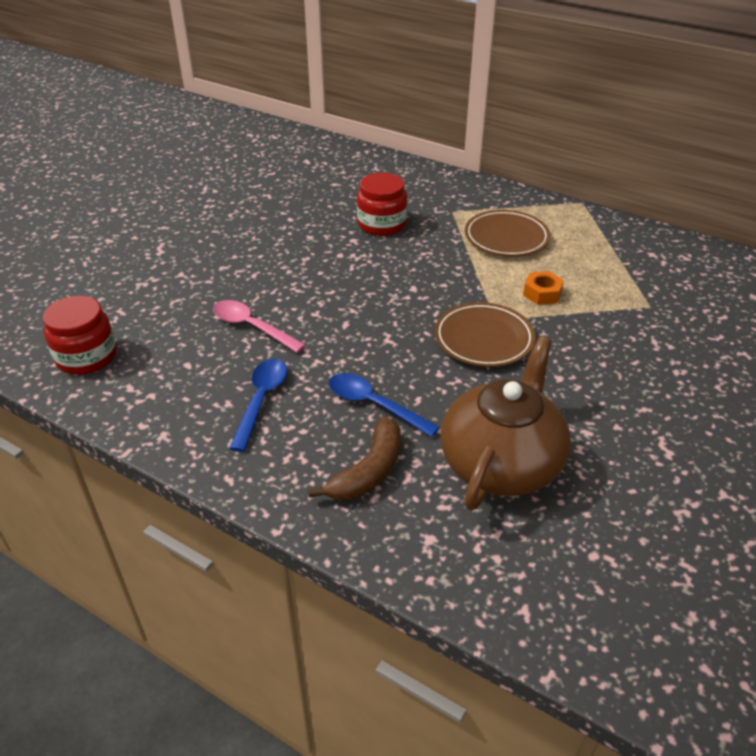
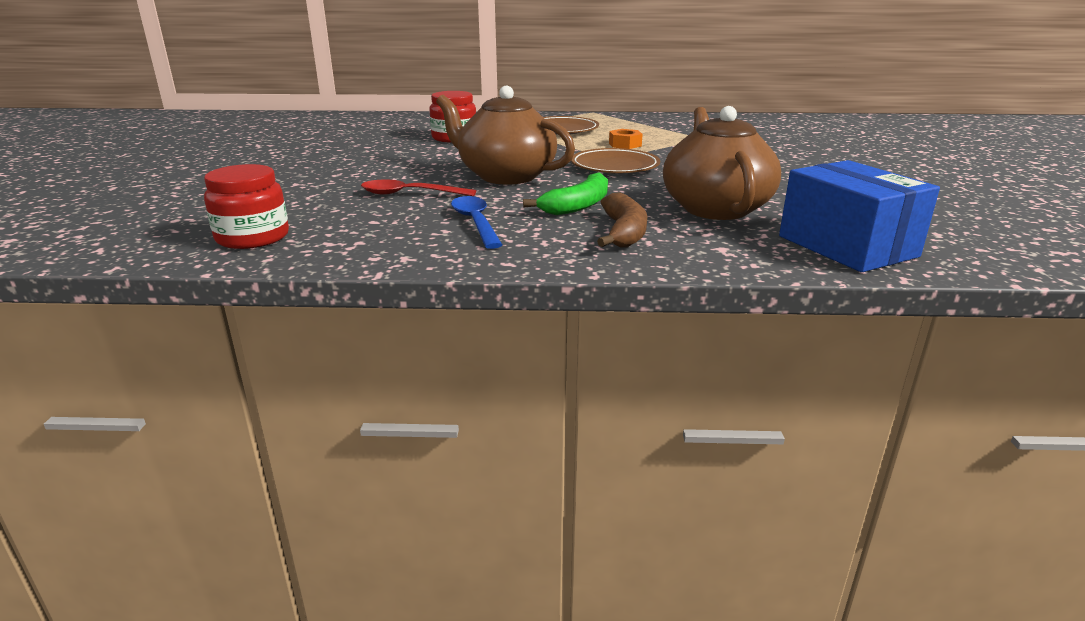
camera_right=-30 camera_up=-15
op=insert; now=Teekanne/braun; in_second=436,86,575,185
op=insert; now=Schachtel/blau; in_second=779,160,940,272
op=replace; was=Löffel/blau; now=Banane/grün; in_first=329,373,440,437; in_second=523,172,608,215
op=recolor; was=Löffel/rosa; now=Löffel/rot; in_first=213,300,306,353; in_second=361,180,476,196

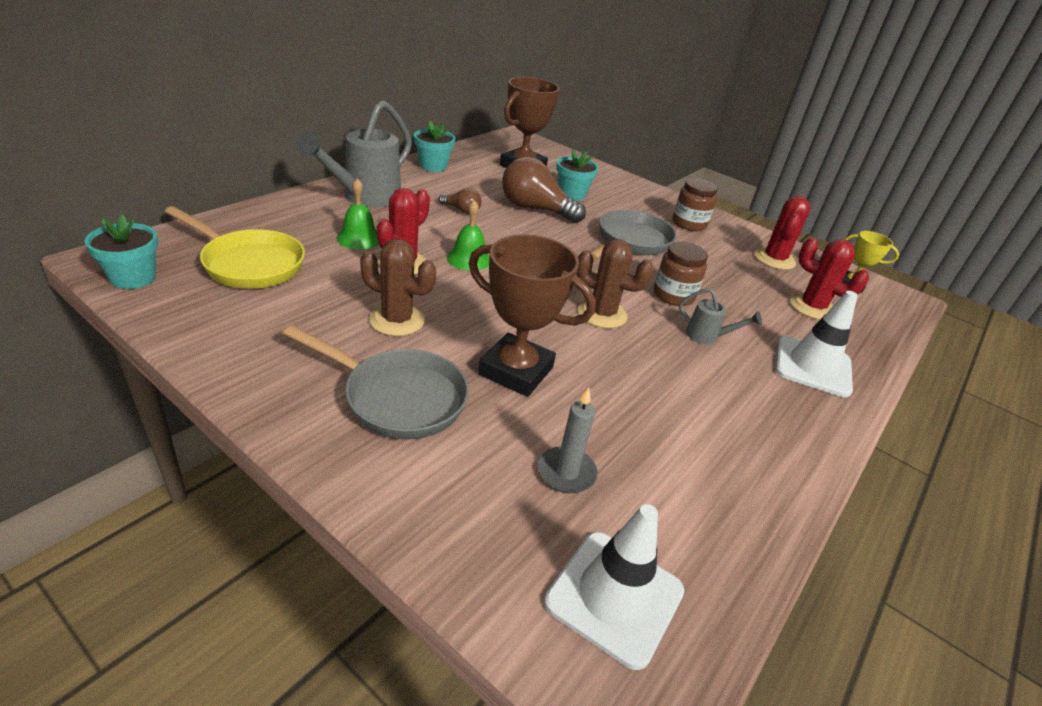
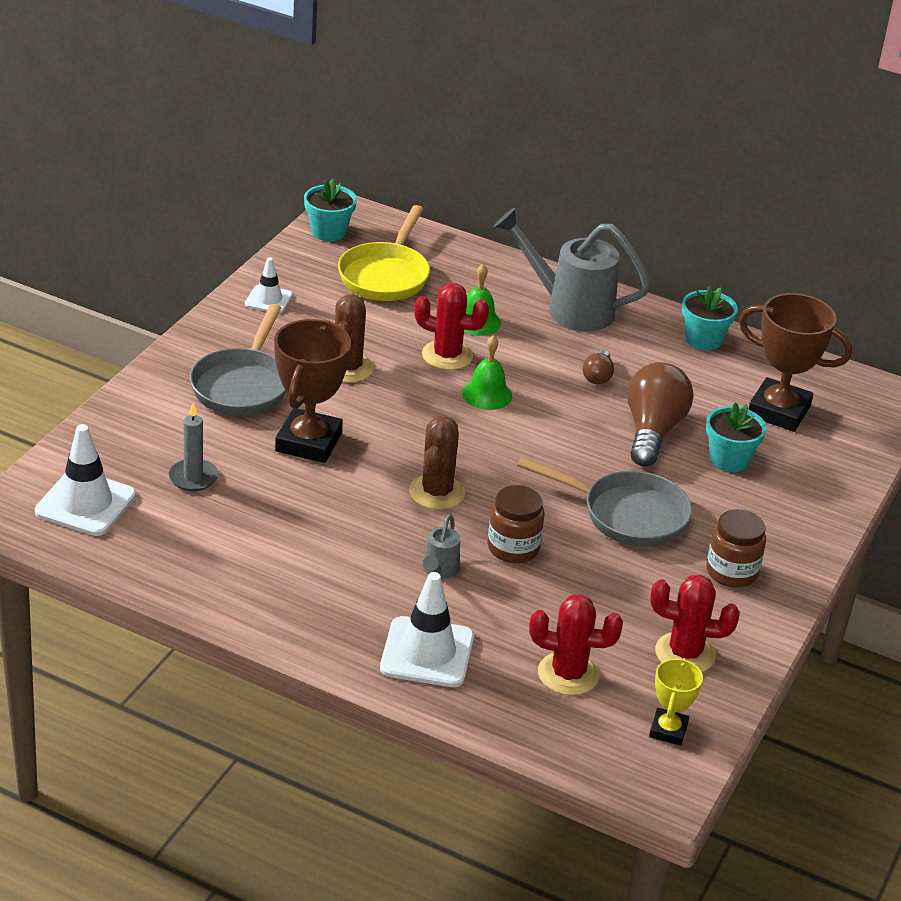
camera_right=80 camera_up=0
op=insert; now=Leitkegel/weiß; in_second=245,257,293,314
op=rotate; was=Kaktus/rot; in_first=790,238,869,320; in_second=529,594,623,695; clockwise=75

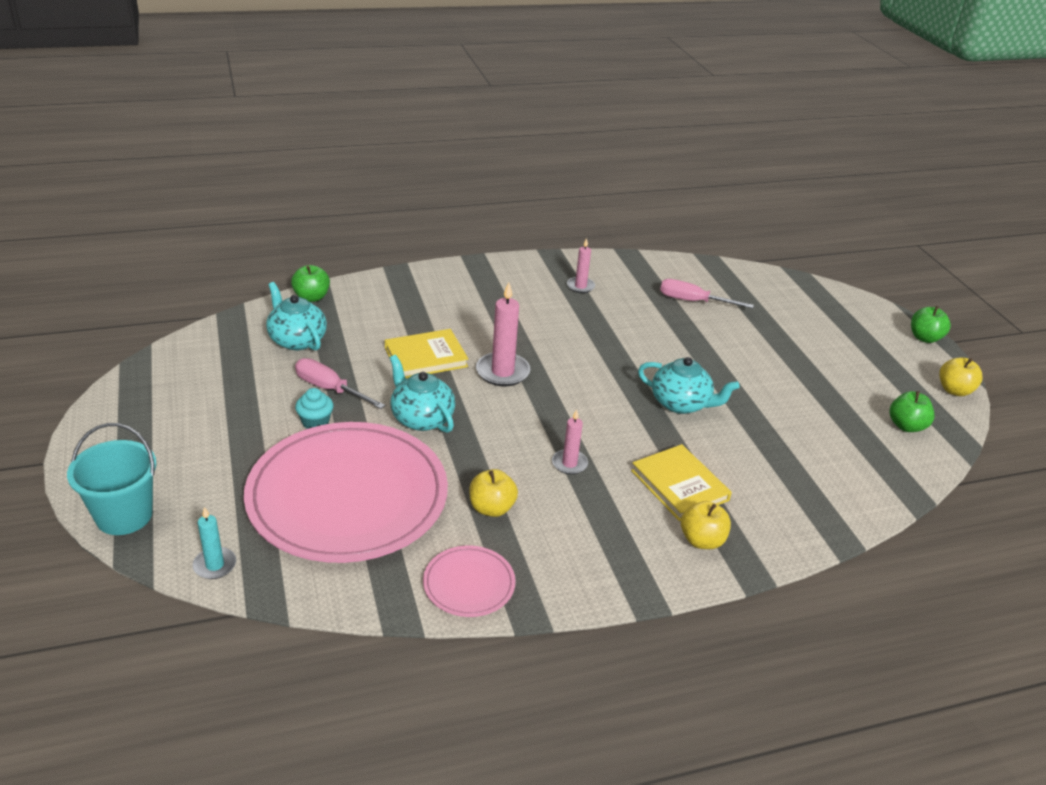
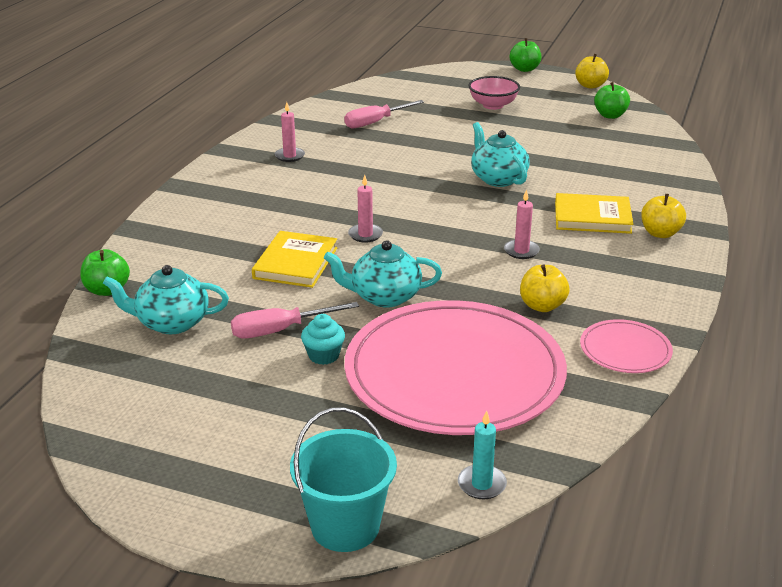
camera_right=-50 camera_up=-5
op=insert; now=Schüssel/rosa; in_second=469,76,520,110
op=rotate; was=Teekanne/türkis; in_first=638,357,740,414; in_second=471,122,530,187; clockwise=-90
op=resize; was=Kerze/rosa; in_first=476,283,530,386; in_second=348,175,383,243; ratio=0.6

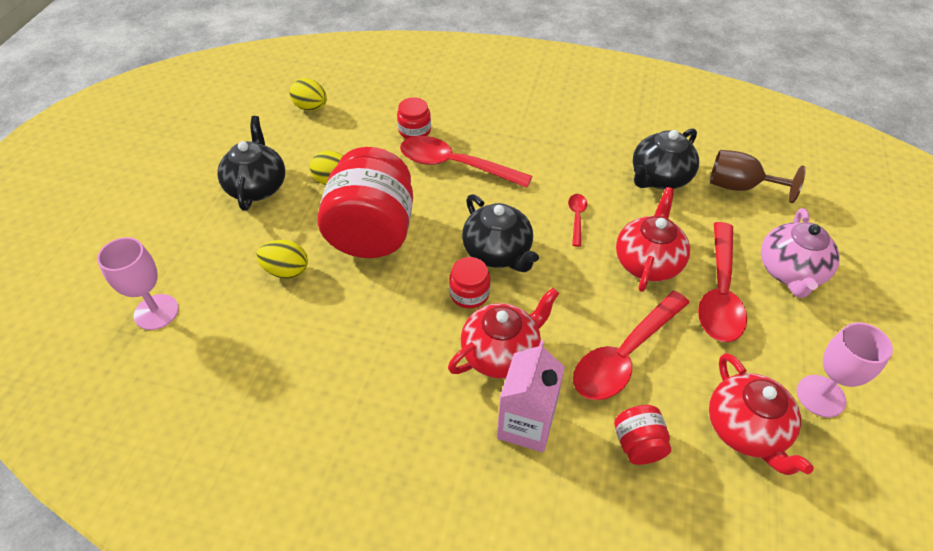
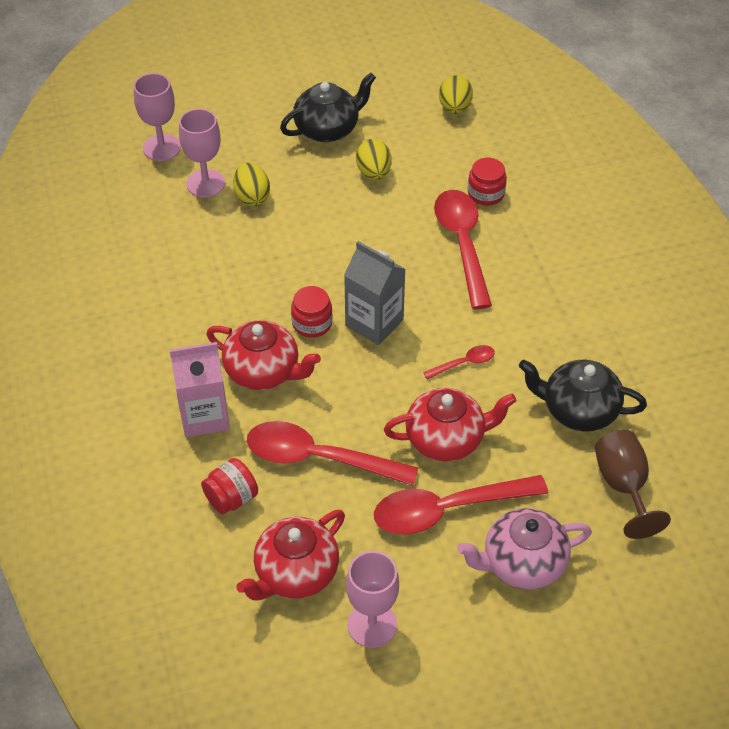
camera_right=60 camera_up=0
op=delete; was=Einmachglas/rot; in_first=317,147,413,258
op=insert; now=Kelch/rosa; in_second=179,109,225,197
op=replace; was=Teekanne/schwarz; now=Getränkekarton/grau; in_first=462,194,539,272; in_second=344,241,406,345

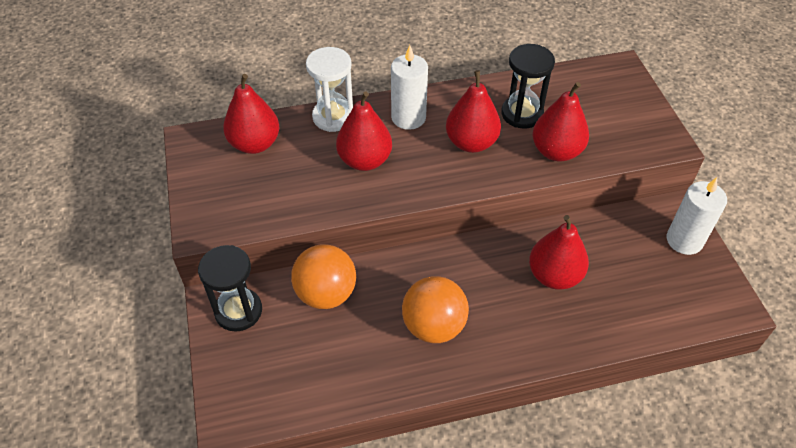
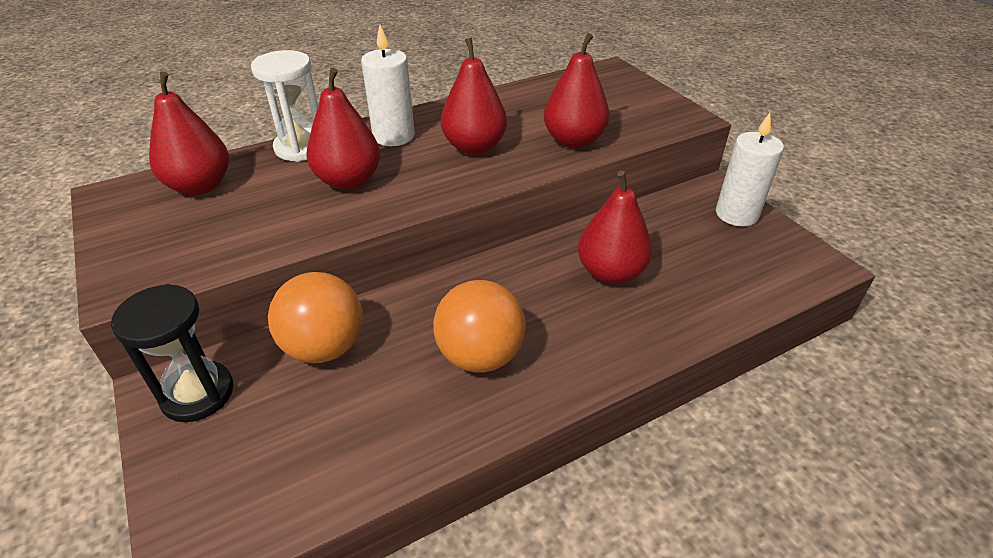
camera_right=-15 camera_up=-10
op=delete; was=Sanduhr/schwarz; in_first=501,44,555,129

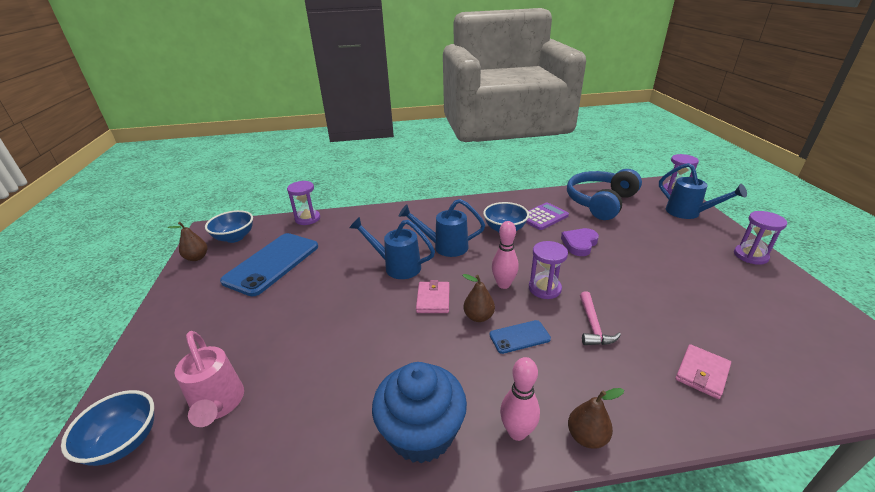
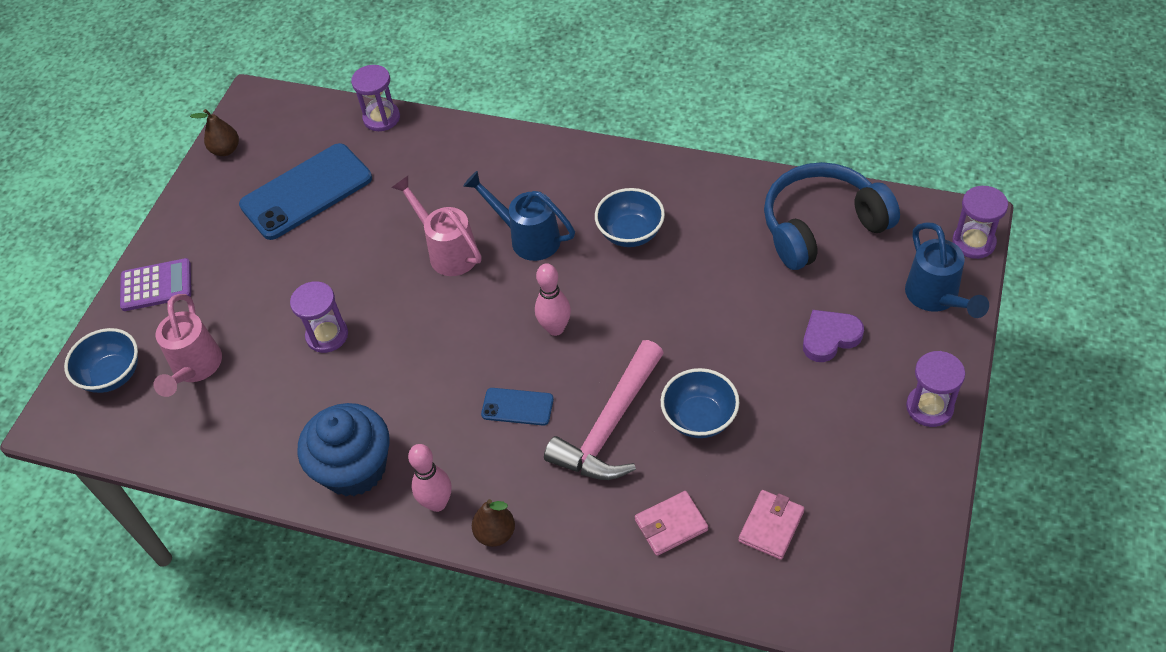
camera_right=30 camera_up=20
op=delete; was=Birne/braun; in_first=462,274,495,322
op=move; was=Schüssel/blau; in_first=205,210,253,243; in_second=661,368,739,438
op=move; was=Geldbörse/rosa; in_first=416,280,450,313; in_second=738,490,805,560
op=move; was=Taschenrechner/lila; in_first=526,202,569,230; in_second=120,258,191,311
op=move; was=Sanduhr/lila; in_first=529,241,568,299; in_second=290,281,348,353
op=move; was=Herz/lila; in_first=561,228,599,256; in_second=803,310,864,362
op=recolor; was=Gießkanne/blau; now=Gießkanne/rosa; in_first=349,217,435,279; in_second=391,176,481,276
op=resize; was=Hammer/rosa; in_first=580,292,621,345; in_second=544,340,664,480; ratio=1.84

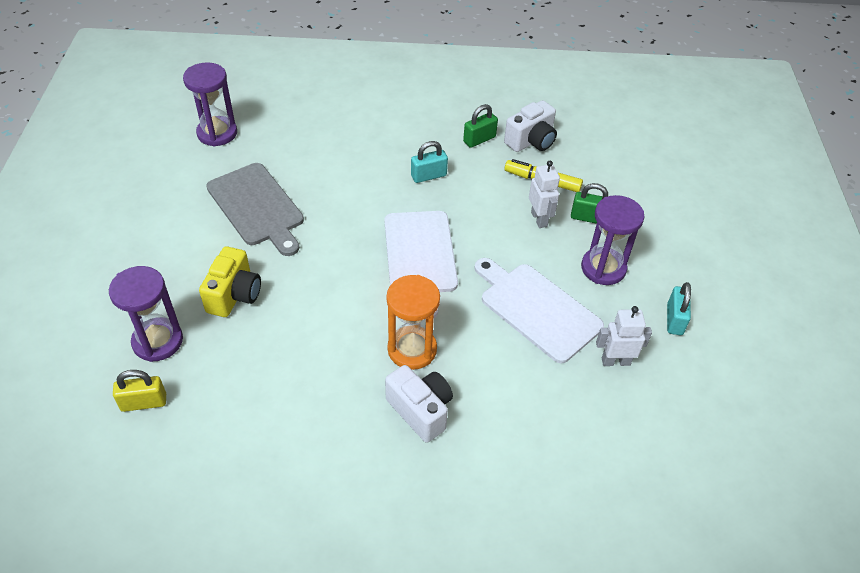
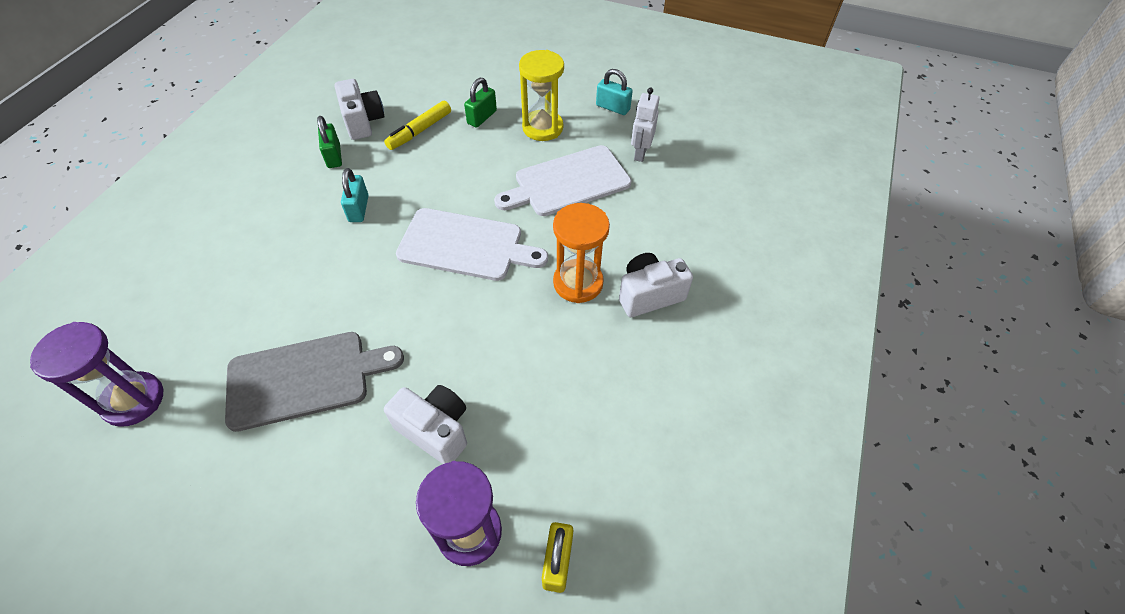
camera_right=-70 camera_up=5
op=delete; was=Roboter/weiß; in_first=529,161,560,228
op=recolor; was=Kamera/gelb; now=Kamera/weiß; in_first=199,246,261,317; in_second=384,385,467,464
op=recolor; was=Sanduhr/lila; now=Sanduhr/gelb; in_first=581,195,644,285; in_second=519,50,564,141

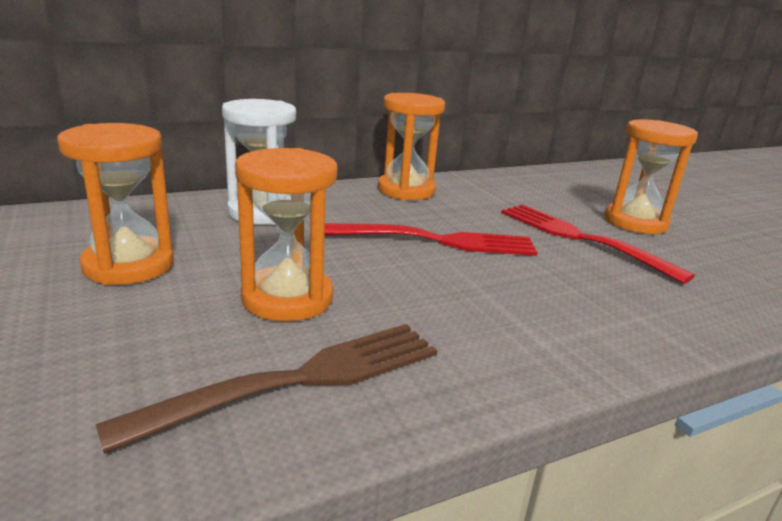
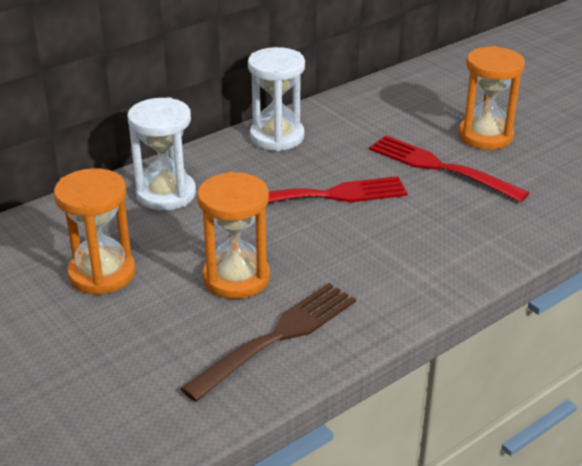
camera_right=-10 camera_up=10
op=recolor; was=Sanduhr/orange; now=Sanduhr/weiß; in_first=378,93,445,200; in_second=248,47,305,151

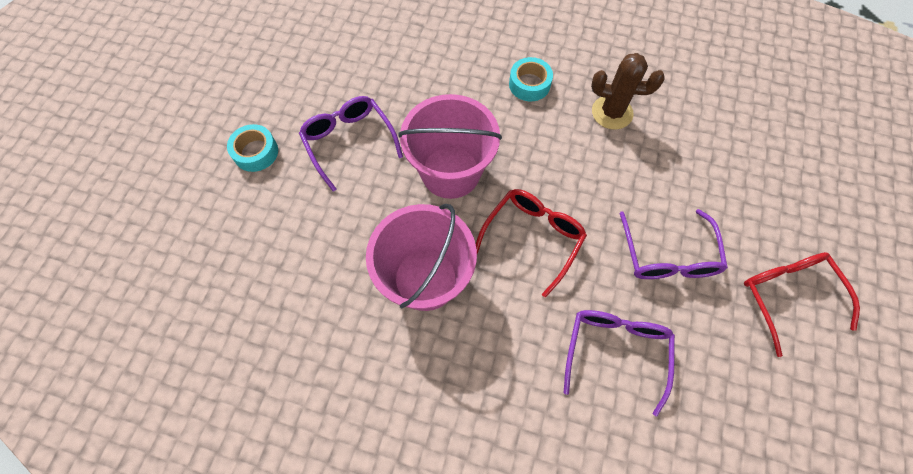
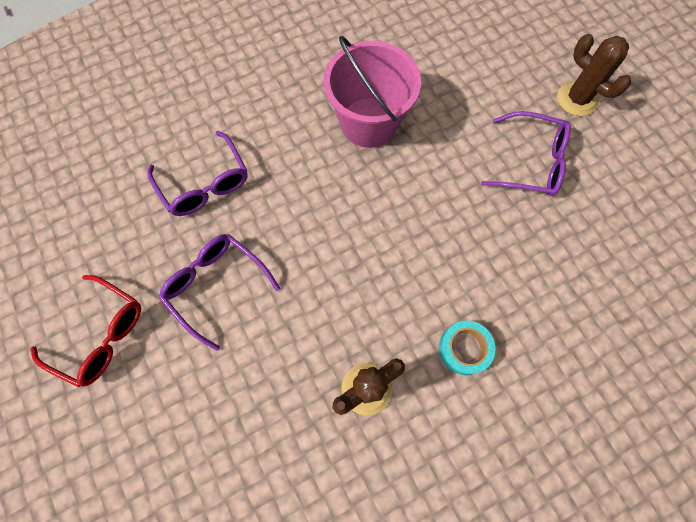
camera_right=135 camera_up=5
op=delete; was=Eimer/rosa; in_first=398,94,502,199
op=delete; was=Brille/rot; in_first=476,189,587,298
op=replace; was=Klebeband/türkis; now=Kaktus/braun; in_first=227,124,278,172; in_second=557,34,631,116

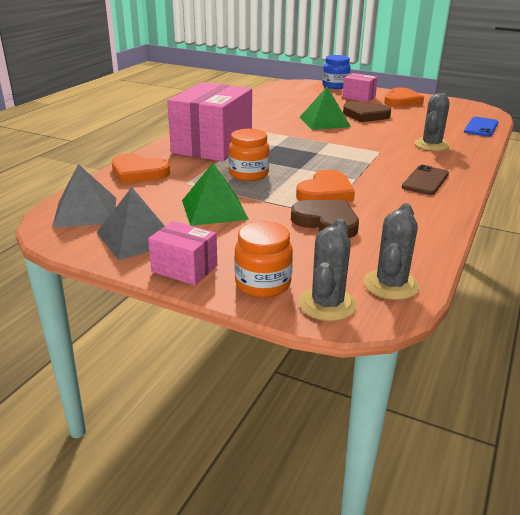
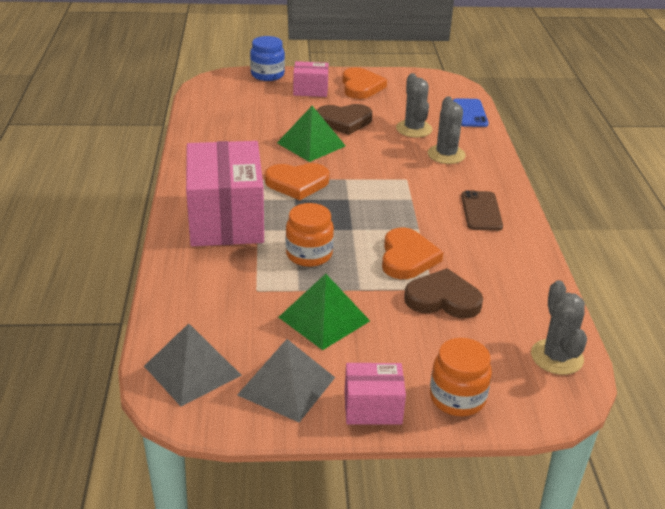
camera_right=-30 camera_up=5
op=move; was=Herz/orange; in_first=112,153,170,184; in_second=265,163,329,200
op=move; was=Kaktus/grau; in_first=299,218,356,321; in_second=396,73,432,137

